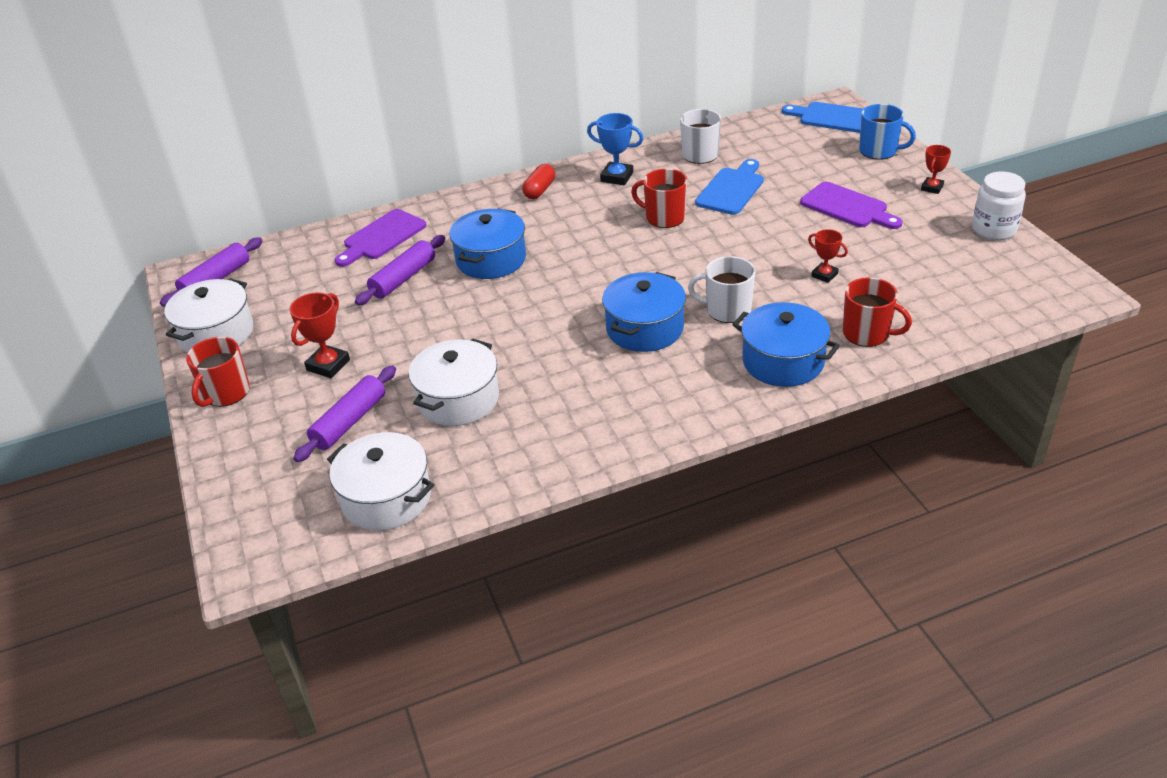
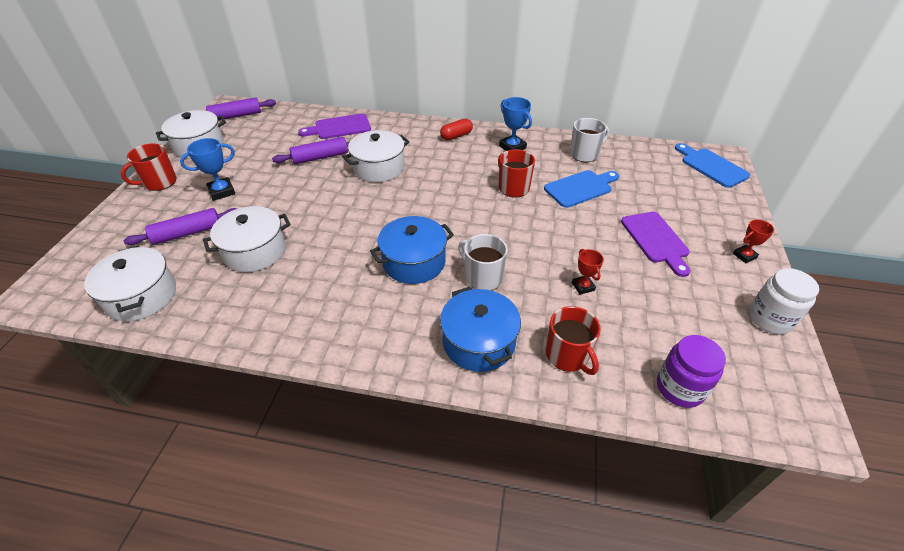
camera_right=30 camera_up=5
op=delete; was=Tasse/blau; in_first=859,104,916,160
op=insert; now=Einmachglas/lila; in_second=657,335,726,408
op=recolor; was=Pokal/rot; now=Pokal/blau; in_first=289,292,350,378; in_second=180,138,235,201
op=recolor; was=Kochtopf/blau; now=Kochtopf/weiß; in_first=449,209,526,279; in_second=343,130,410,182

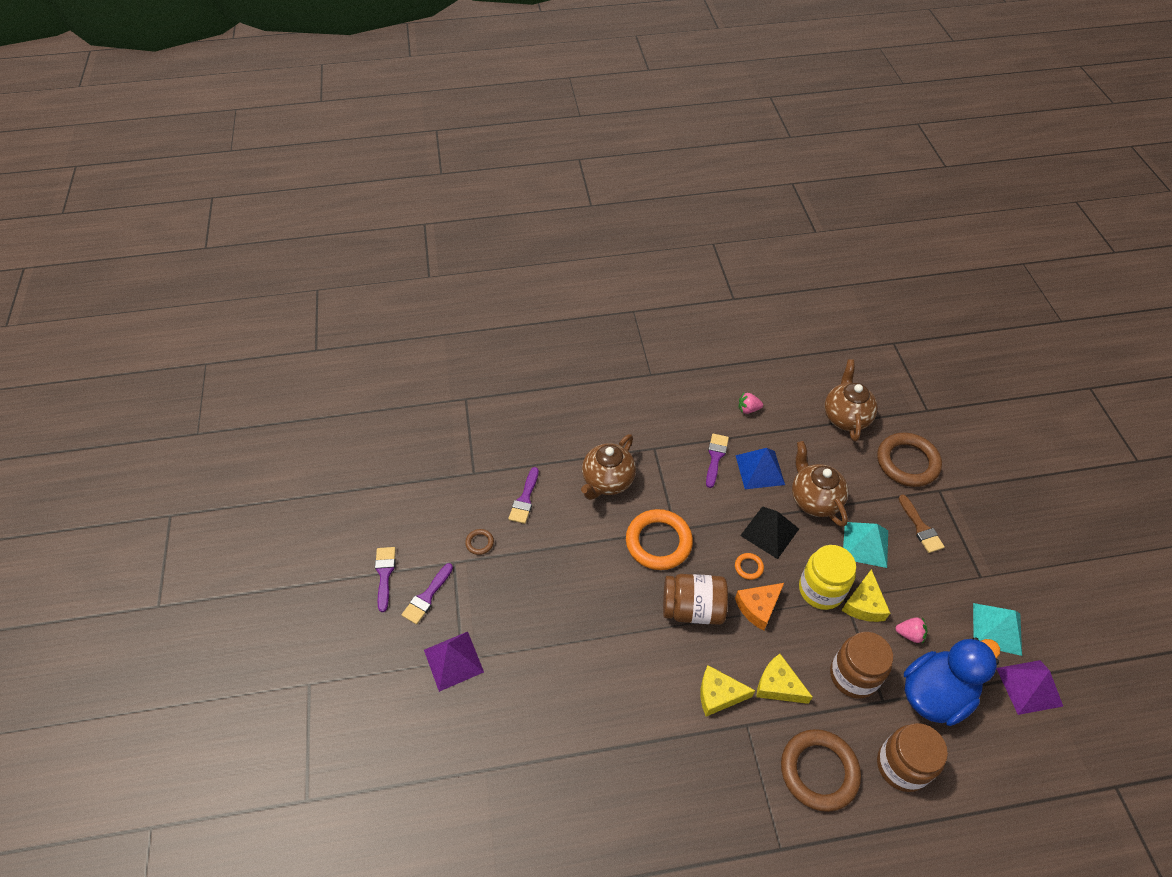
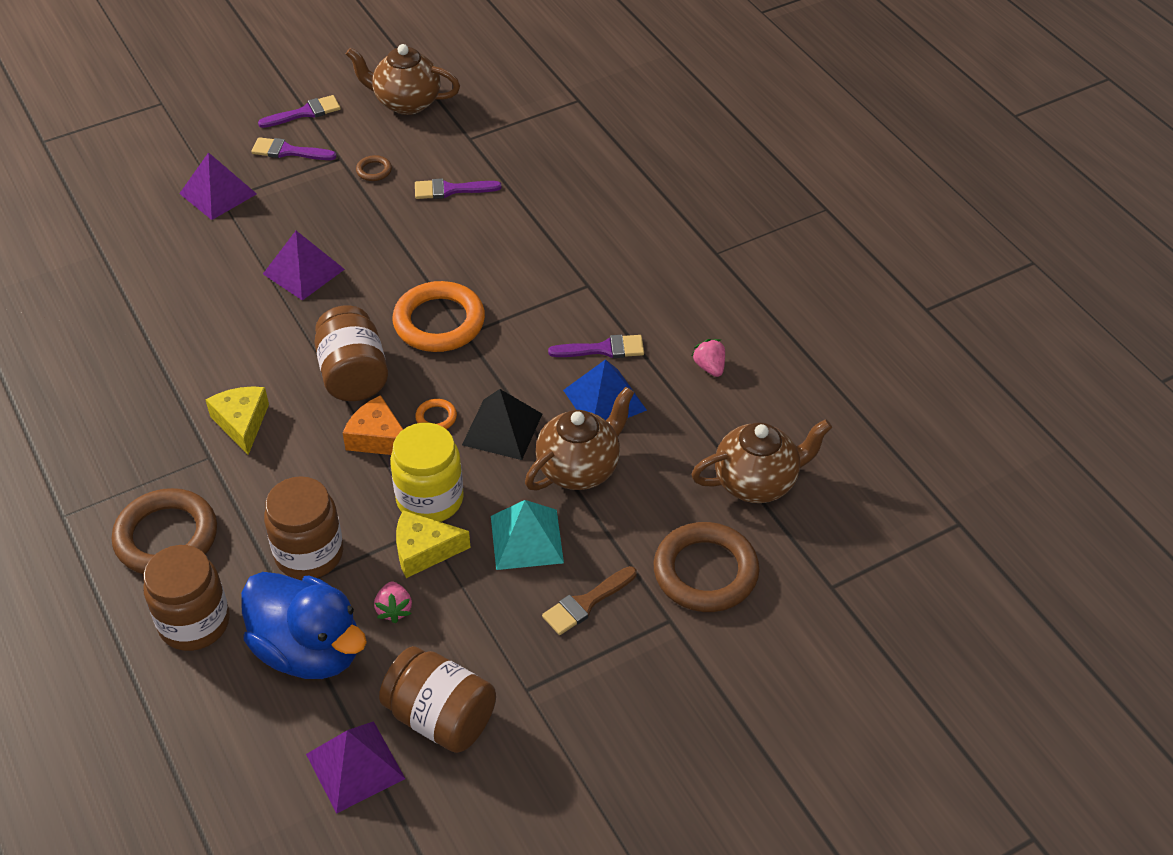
camera_right=70 camera_up=-5
op=delete; was=Käse/gelb; in_first=756,654,813,704
op=insert; now=Pyramide/lila; in_second=263,231,345,301
op=move; was=Teekanne/braun; in_first=581,434,636,500; in_second=346,44,460,115
op=replace; was=Pyramide/türkis; now=Einmachglas/braun; in_first=973,603,1022,656; in_second=379,646,496,753

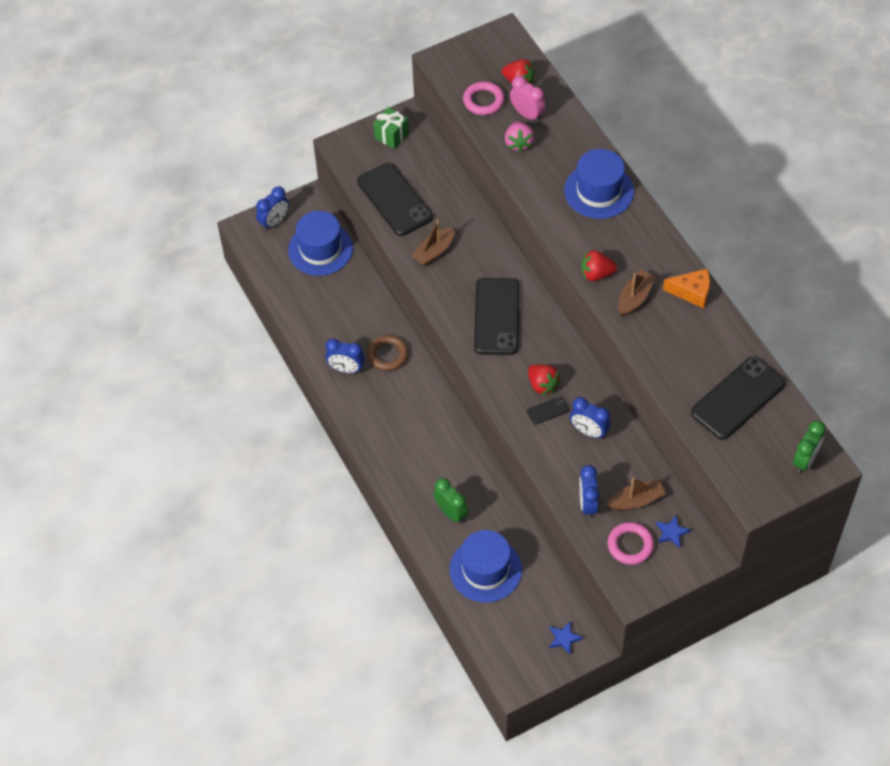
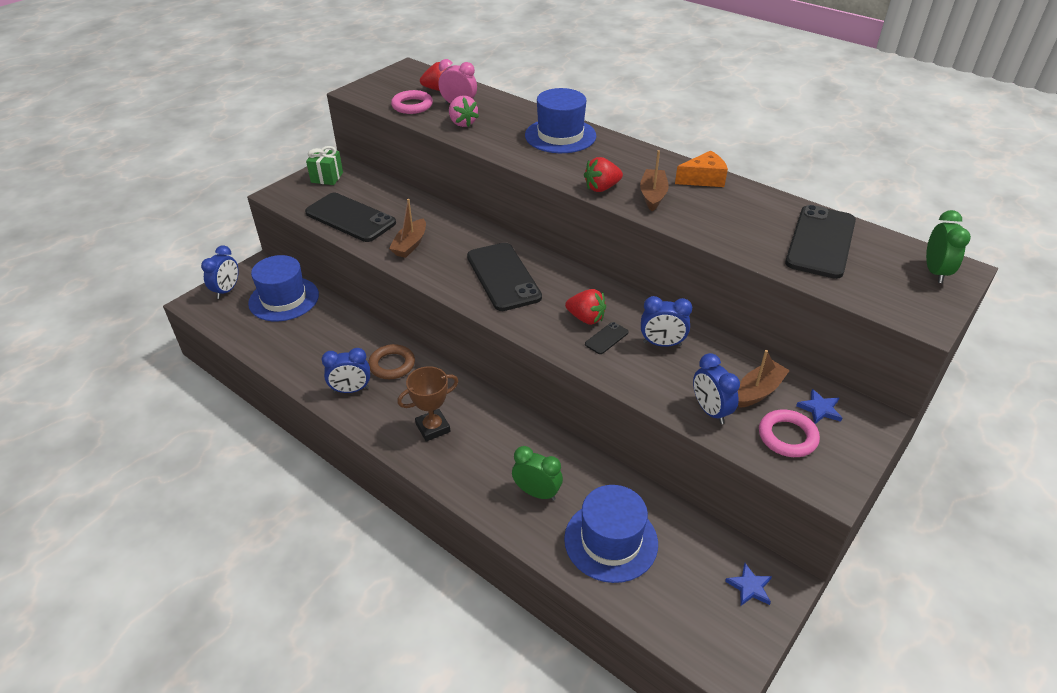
camera_right=-25 camera_up=-15
op=insert; now=Pokal/braun; in_second=397,366,458,441

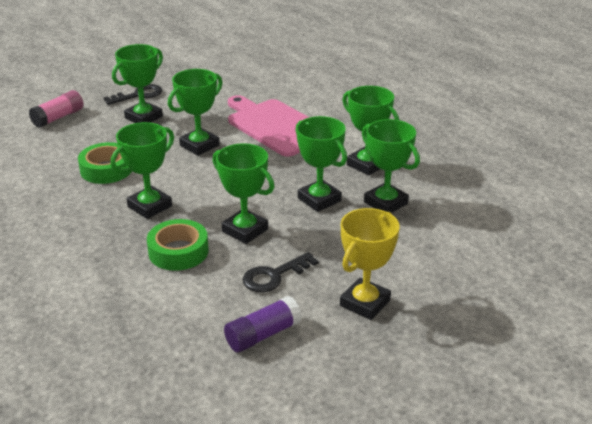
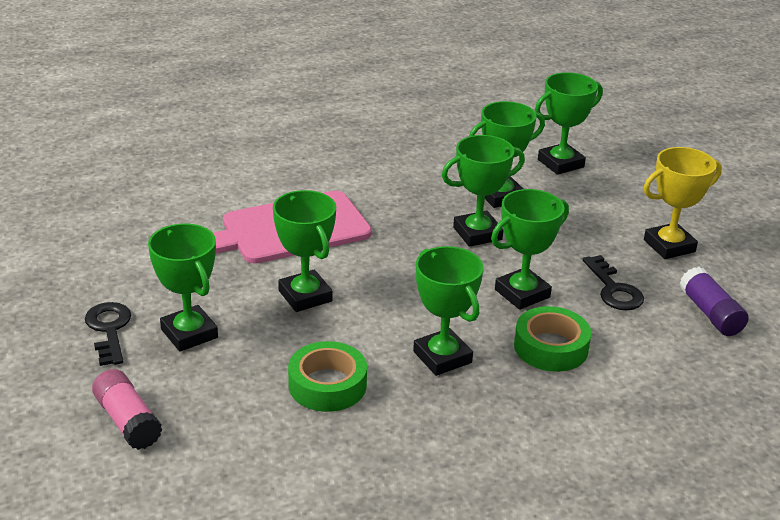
camera_right=-75 camera_up=0
op=move; was=Pokal/grün; in_first=342,86,399,176; in_second=535,72,603,175
op=rotate; was=Pokal/gelb; in_first=340,208,400,320; in_second=644,147,722,259; clockwise=-75

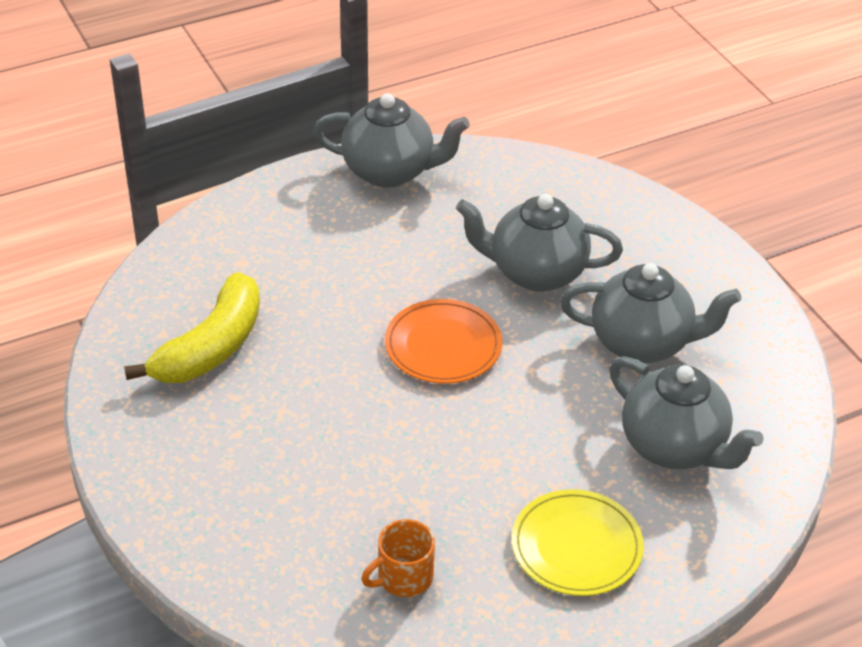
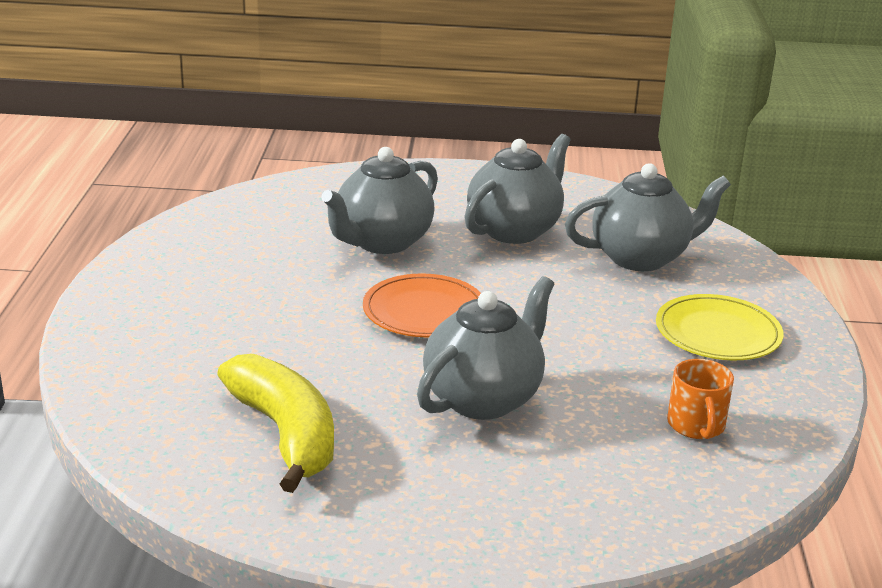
camera_right=-60 camera_up=-15
op=move; was=Teekanne/grau; in_first=313,93,470,188; in_second=417,276,554,420

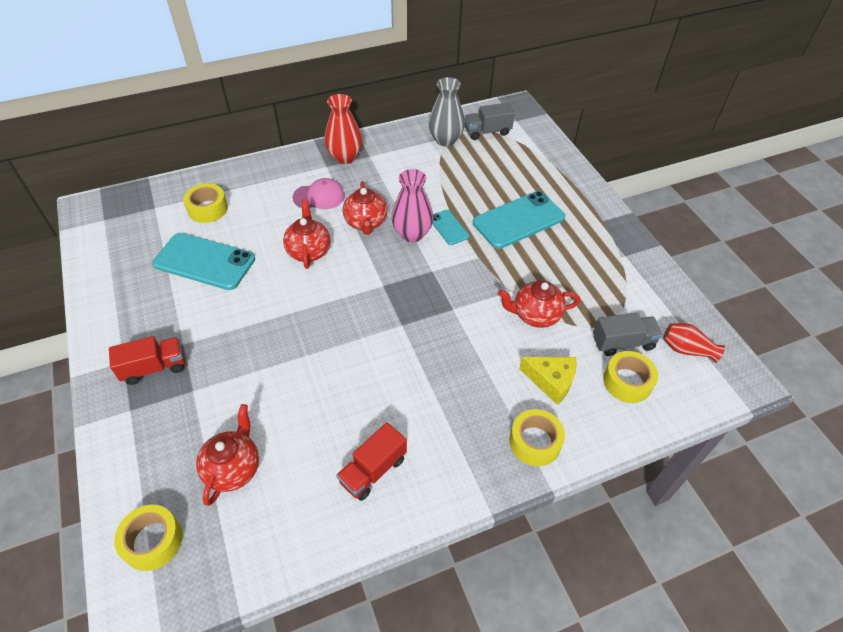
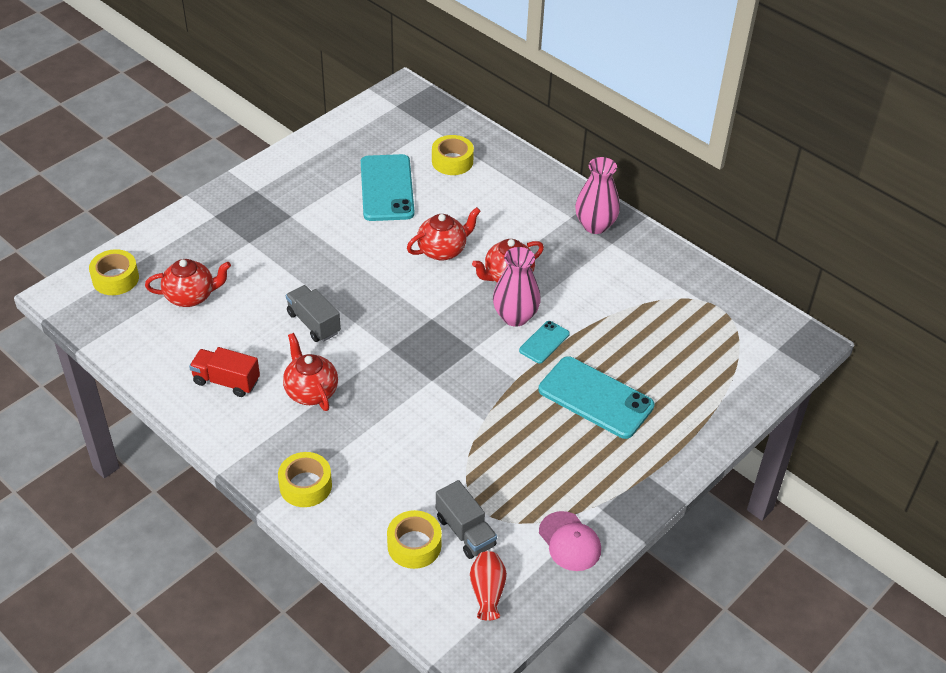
camera_right=65 camera_up=-5
op=delete; was=Lastwagen/rot; in_first=109,336,185,385
op=delete; was=Vase/grau; in_first=428,77,465,146
op=delete; was=Käse/gelb; in_first=519,357,577,405
op=move; was=Kappe/rosa; in_first=293,178,345,209; in_second=539,511,601,571
op=move; was=Lastwagen/grau; in_first=464,103,515,140; in_second=286,285,341,342
op=move; was=Teekanne/rot; in_first=498,281,580,328; in_second=283,333,338,411
op=recolor; was=Vase/rot; now=Vase/rosa; in_first=325,94,362,164; in_second=575,157,620,234

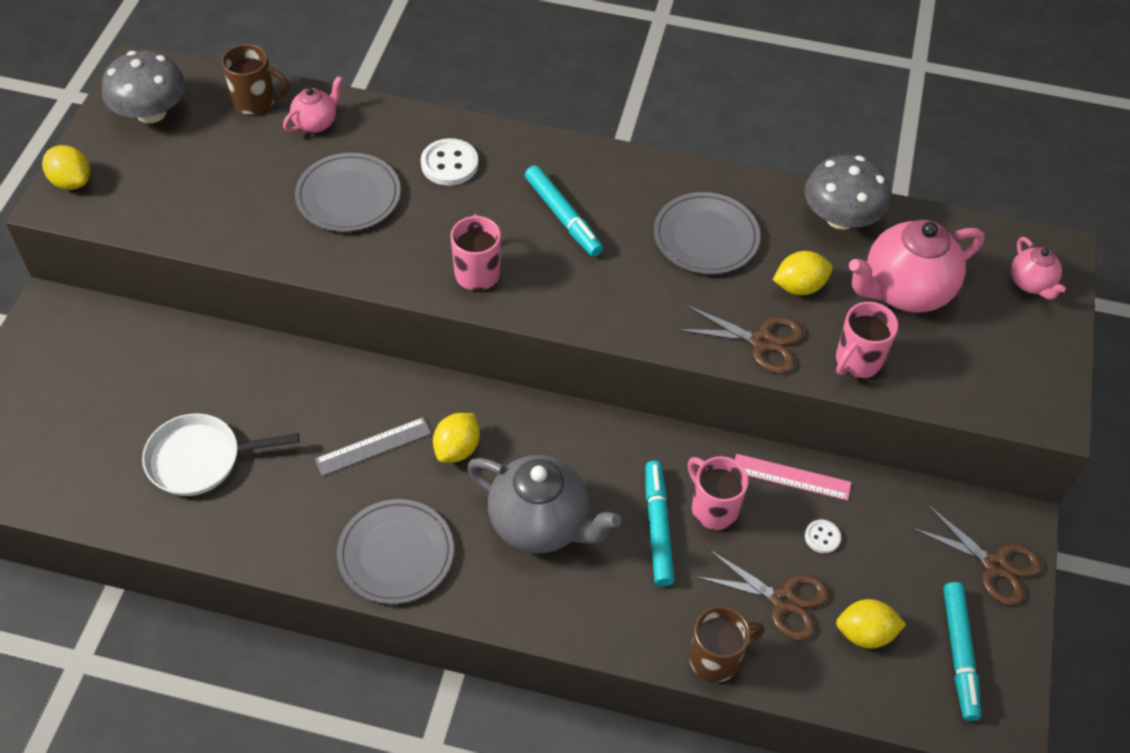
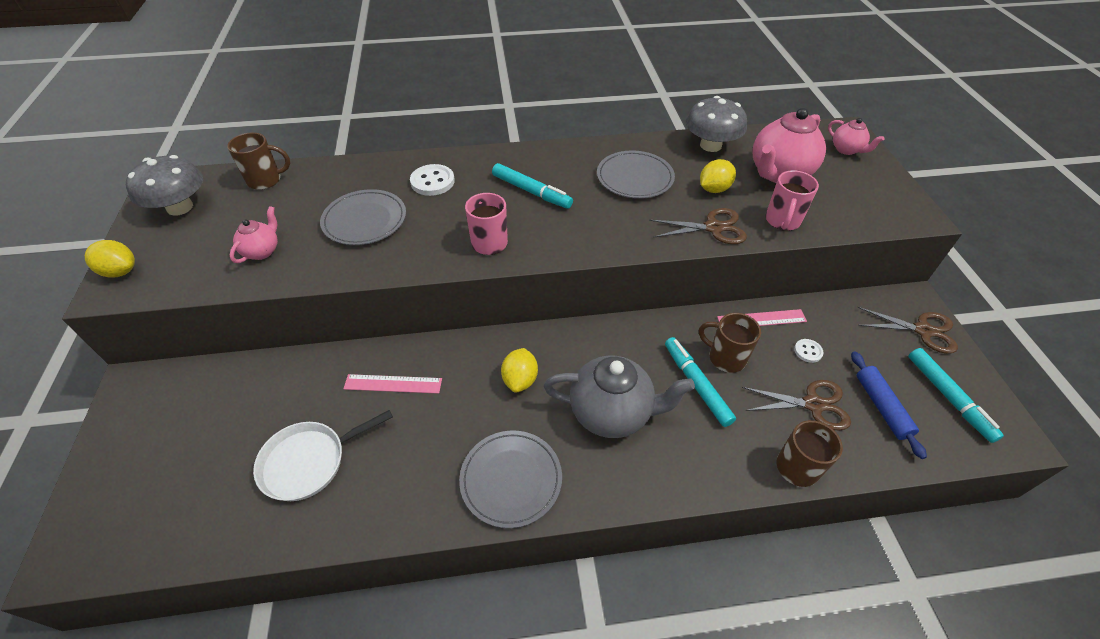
camera_right=-20 camera_up=-5
op=delete; was=Lineal/grau; in_first=315,417,432,476
op=insert; now=Lineal/rosa; in_second=343,374,442,394
op=move; was=Teekanne/rosa; in_first=283,76,343,133; in_second=230,206,278,263
op=replace; was=Zitrone/gelb; now=Nudelholz/blau; in_first=836,599,906,648; in_second=851,351,927,459
op=recolor; was=Tasse/rosa; now=Tasse/braun; in_first=688,456,749,530; in_second=699,313,761,373

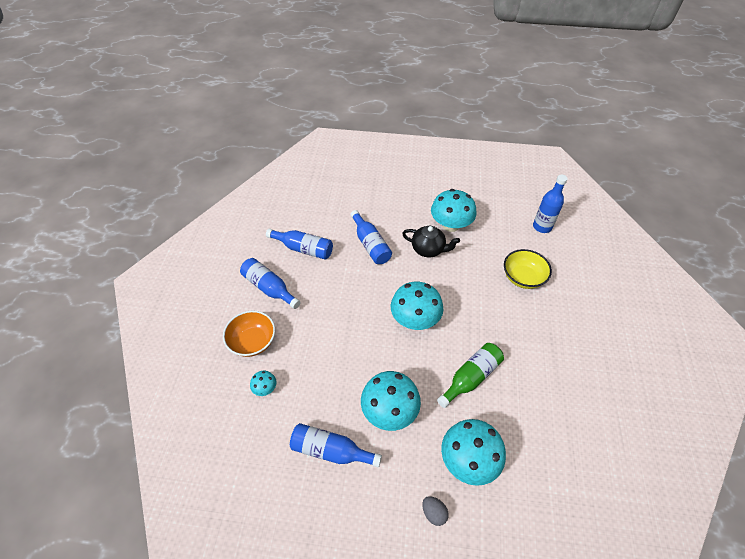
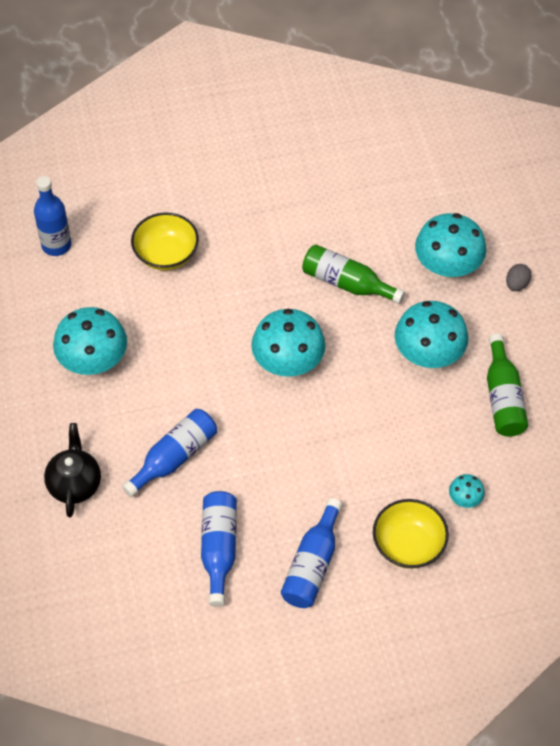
camera_right=-110 camera_up=5
op=move; was=Teekanne/schwarz; in_first=402,226,460,257; in_second=44,423,101,517
op=recolor; was=Schüssel/orange; now=Schüssel/gelb; in_first=223,310,275,357; in_second=373,499,449,569
op=recolor; was=Flasche/blau; now=Flasche/grün; in_first=290,423,382,468; in_second=487,334,528,437

